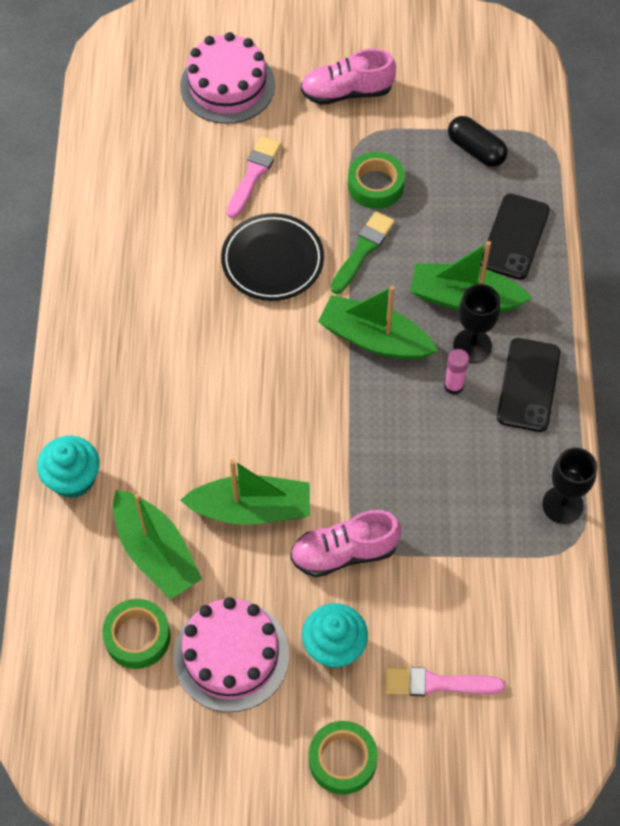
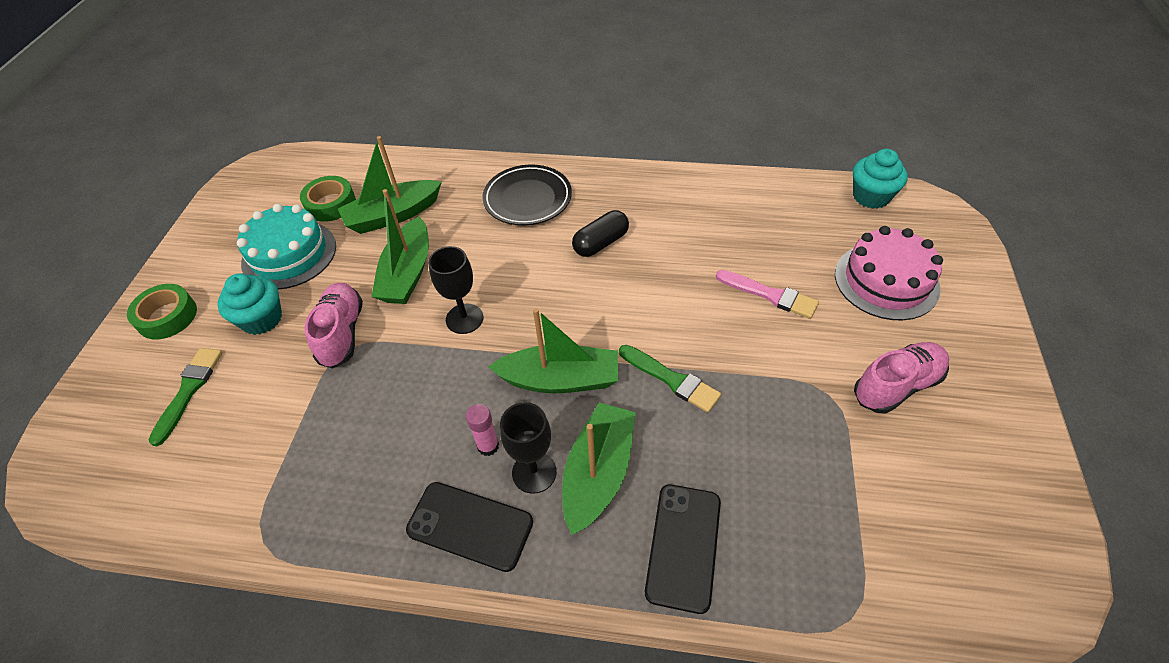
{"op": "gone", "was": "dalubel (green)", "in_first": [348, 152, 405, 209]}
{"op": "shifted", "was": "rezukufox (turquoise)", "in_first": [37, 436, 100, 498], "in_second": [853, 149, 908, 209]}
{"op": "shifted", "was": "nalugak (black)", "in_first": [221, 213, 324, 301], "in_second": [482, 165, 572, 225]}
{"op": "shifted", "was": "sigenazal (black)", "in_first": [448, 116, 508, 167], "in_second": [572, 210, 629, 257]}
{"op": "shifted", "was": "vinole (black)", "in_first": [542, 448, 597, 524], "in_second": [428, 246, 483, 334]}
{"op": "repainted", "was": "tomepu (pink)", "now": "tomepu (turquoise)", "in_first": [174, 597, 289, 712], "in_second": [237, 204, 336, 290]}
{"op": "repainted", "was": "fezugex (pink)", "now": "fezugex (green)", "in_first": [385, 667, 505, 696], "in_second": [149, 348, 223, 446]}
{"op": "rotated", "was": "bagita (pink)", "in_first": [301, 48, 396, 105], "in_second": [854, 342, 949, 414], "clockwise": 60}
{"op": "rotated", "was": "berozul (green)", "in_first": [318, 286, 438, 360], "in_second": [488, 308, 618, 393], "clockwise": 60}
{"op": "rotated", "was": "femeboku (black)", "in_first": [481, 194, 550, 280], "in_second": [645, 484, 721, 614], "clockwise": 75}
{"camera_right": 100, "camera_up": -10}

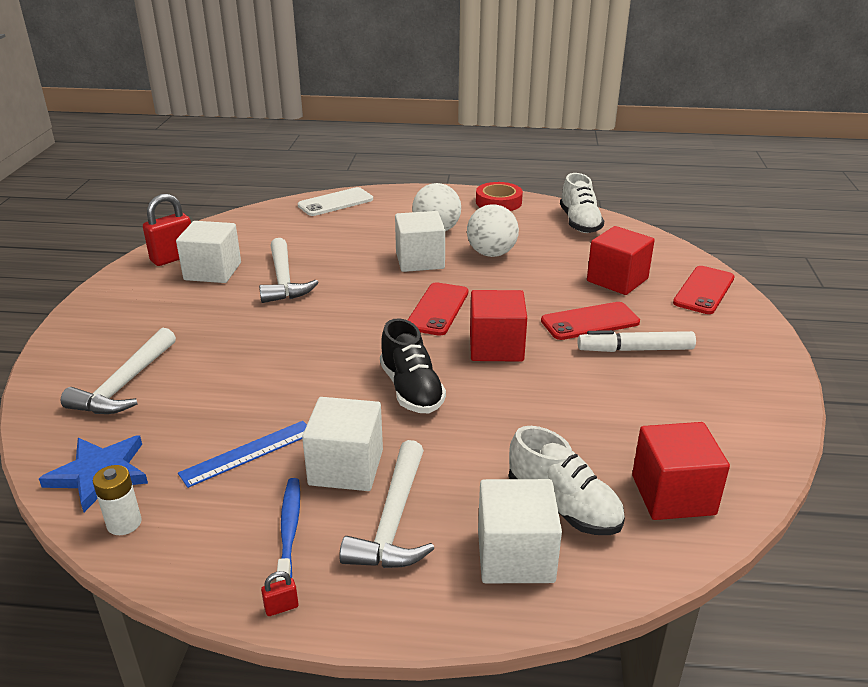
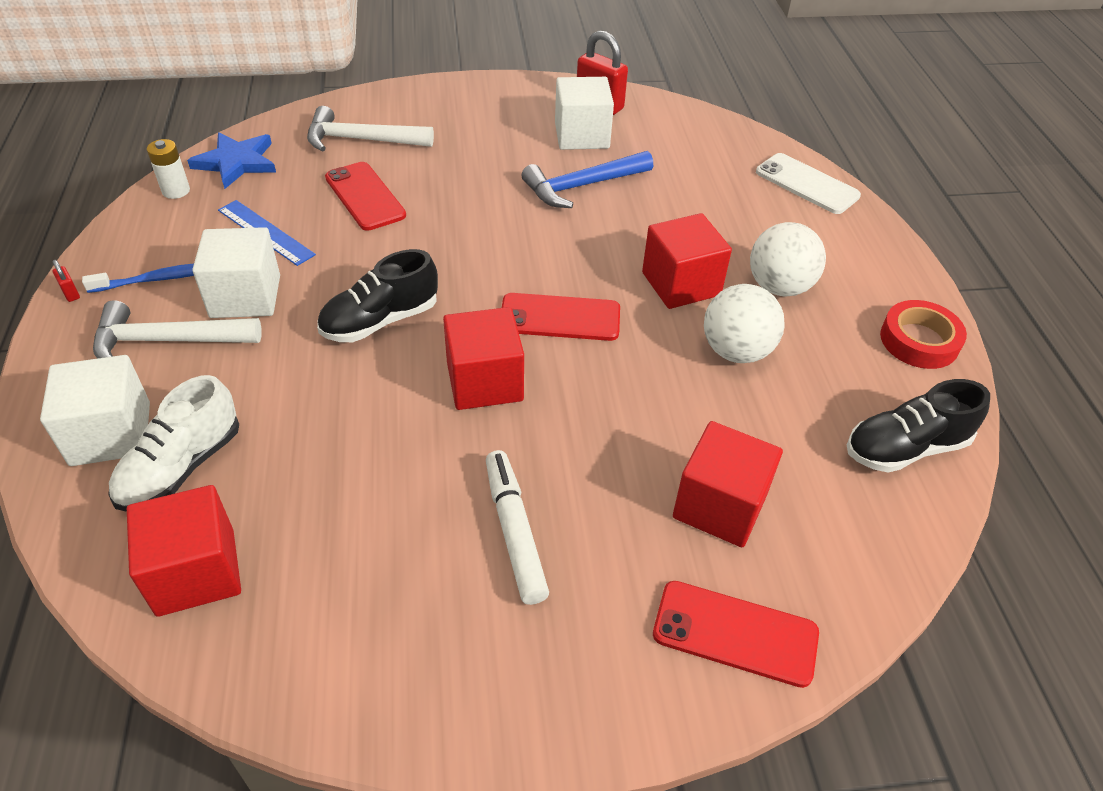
{"op": "shifted", "was": "femeboku (red)", "in_first": [541, 302, 640, 340], "in_second": [325, 162, 406, 231]}
{"op": "repainted", "was": "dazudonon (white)", "now": "dazudonon (blue)", "in_first": [259, 238, 319, 303], "in_second": [521, 151, 653, 208]}
{"op": "repainted", "was": "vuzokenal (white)", "now": "vuzokenal (red)", "in_first": [395, 211, 445, 272], "in_second": [642, 213, 732, 309]}
{"op": "repainted", "was": "bagita (white)", "now": "bagita (black)", "in_first": [560, 173, 604, 233], "in_second": [847, 379, 990, 473]}
{"camera_right": 75, "camera_up": 15}

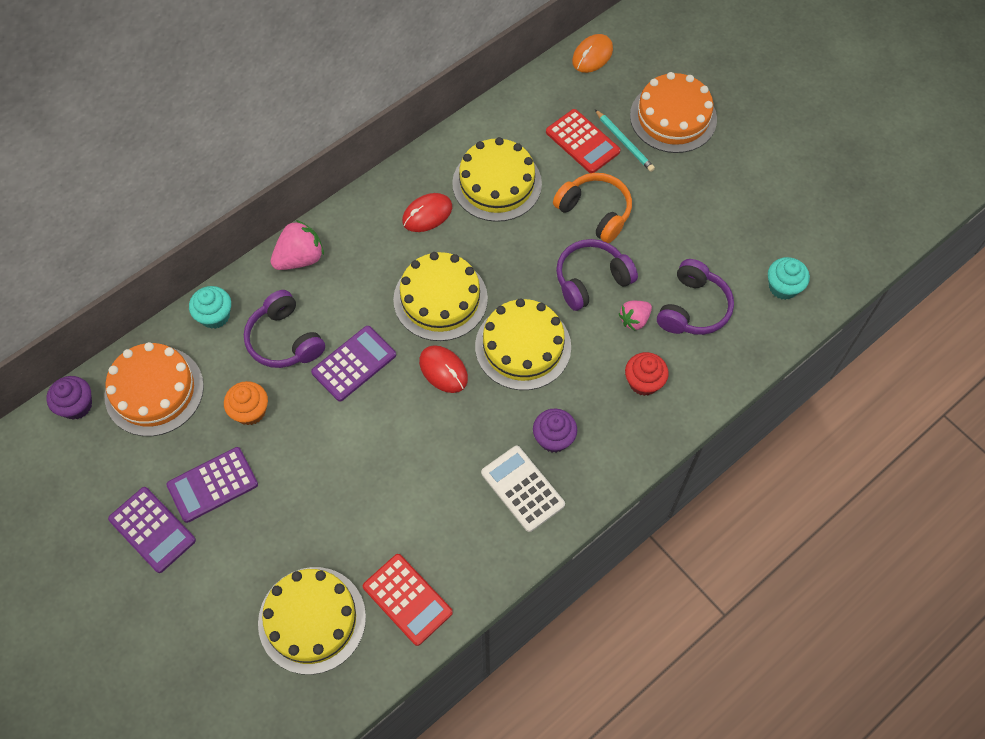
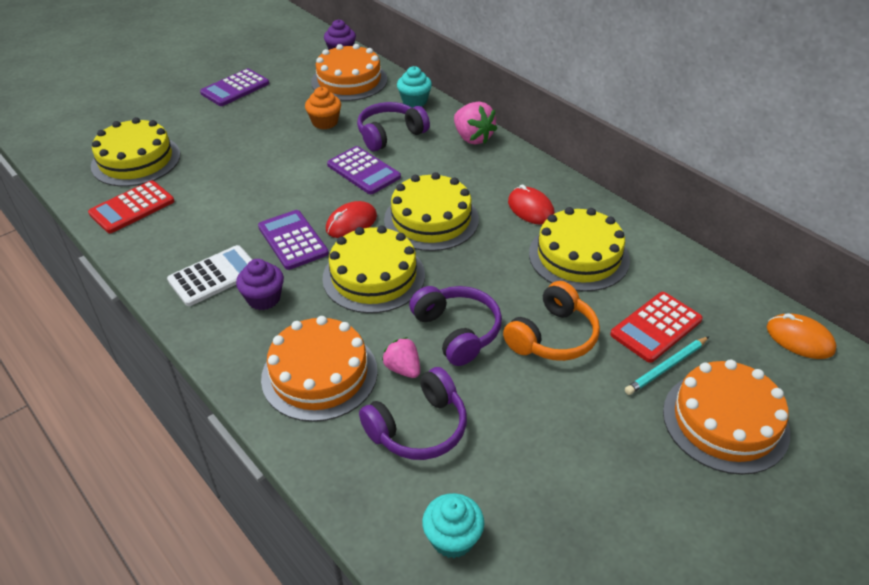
{"op": "shifted", "was": "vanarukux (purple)", "in_first": [166, 447, 258, 523], "in_second": [258, 210, 329, 270]}
{"op": "swapped", "was": "rezukufox (red)", "now": "tomepu (orange)", "in_first": [625, 352, 669, 396], "in_second": [261, 316, 378, 422]}
{"op": "rotated", "was": "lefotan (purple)", "in_first": [657, 259, 734, 335], "in_second": [359, 367, 467, 460], "clockwise": -60}
{"camera_right": 90, "camera_up": -20}

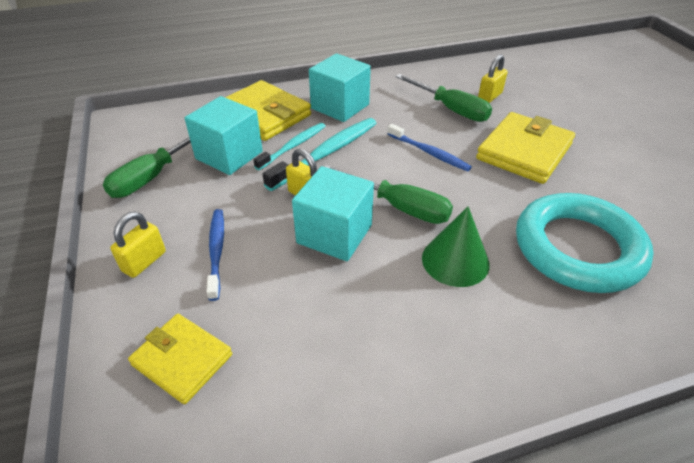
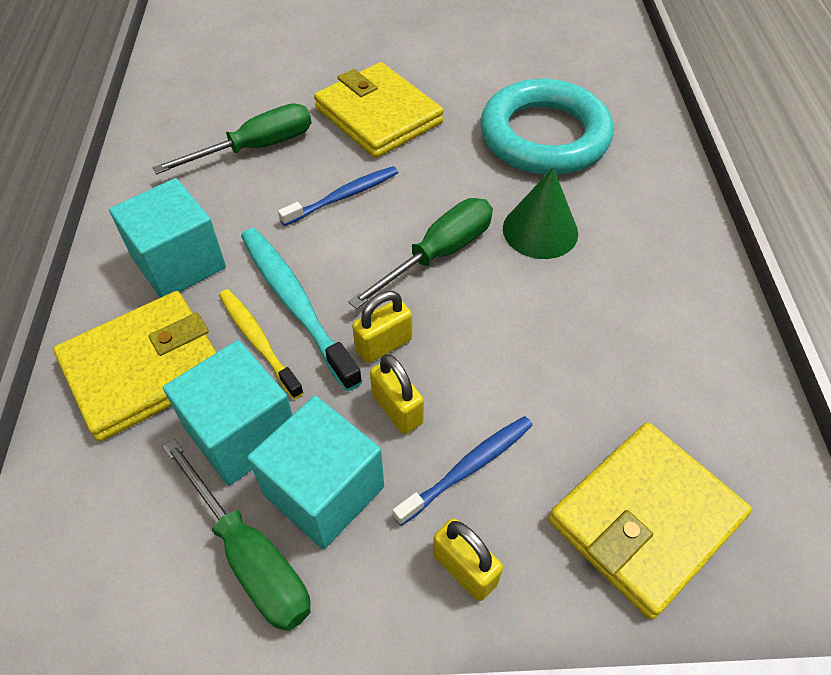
{"op": "shifted", "was": "vuzokenal (turquoise)", "in_first": [292, 166, 374, 261], "in_second": [247, 396, 384, 549]}
{"op": "shifted", "was": "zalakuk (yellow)", "in_first": [478, 54, 508, 103], "in_second": [370, 354, 424, 434]}
{"op": "repainted", "was": "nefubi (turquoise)", "now": "nefubi (yellow)", "in_first": [253, 123, 325, 170], "in_second": [219, 289, 304, 399]}
{"op": "rotated", "was": "nefubi (blue)", "in_first": [206, 209, 224, 301], "in_second": [393, 416, 533, 526], "clockwise": 135}
{"op": "scaled", "was": "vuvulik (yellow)", "in_first": [128, 314, 232, 404], "in_second": [548, 422, 752, 620], "ratio": 1.59}
{"camera_right": -75, "camera_up": 10}

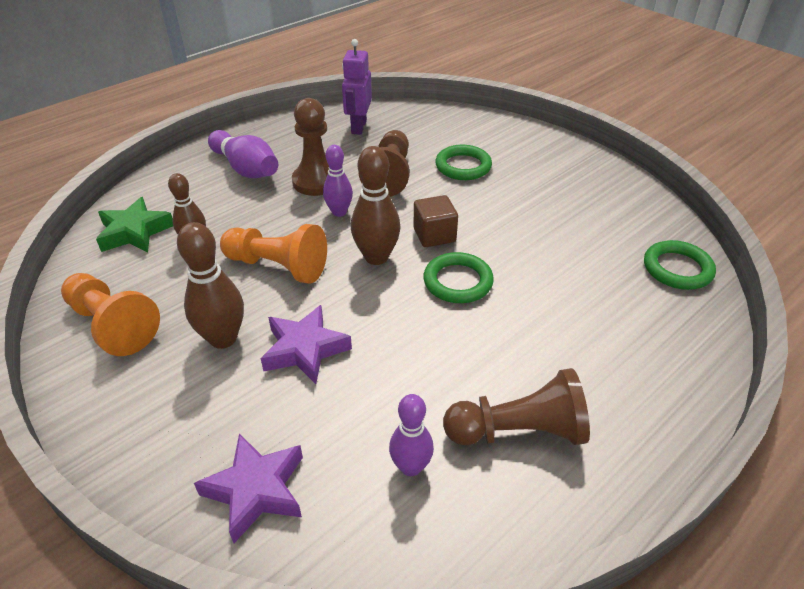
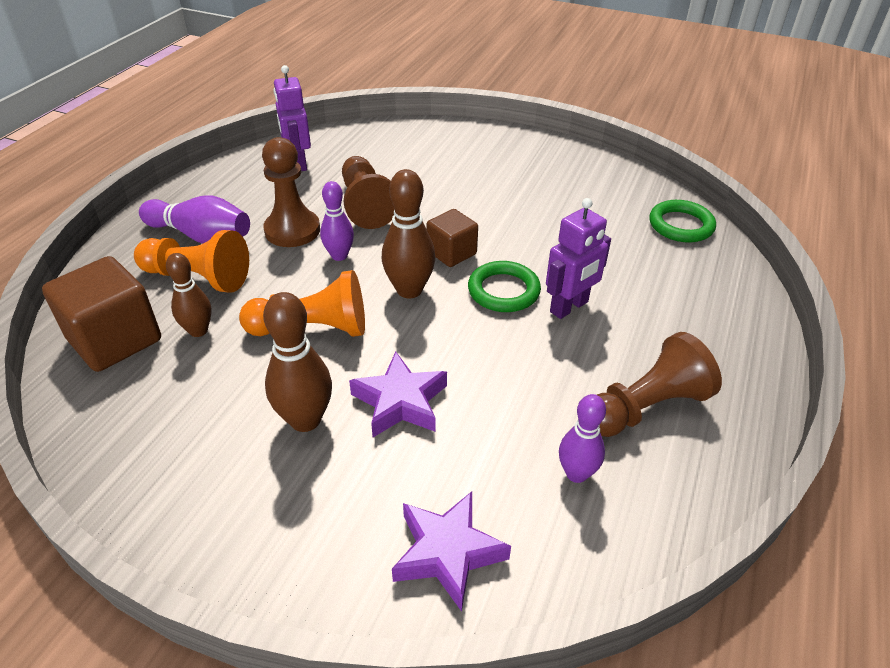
{"op": "gone", "was": "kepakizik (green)", "in_first": [435, 145, 492, 180]}
{"op": "new", "now": "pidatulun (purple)", "in_second": [546, 198, 611, 319]}
{"op": "shifted", "was": "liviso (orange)", "in_first": [61, 273, 160, 356], "in_second": [134, 230, 249, 292]}
{"op": "swapped", "was": "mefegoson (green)", "now": "vuzokenal (brown)", "in_first": [96, 197, 173, 253], "in_second": [42, 256, 161, 372]}
{"camera_right": -25, "camera_up": 0}

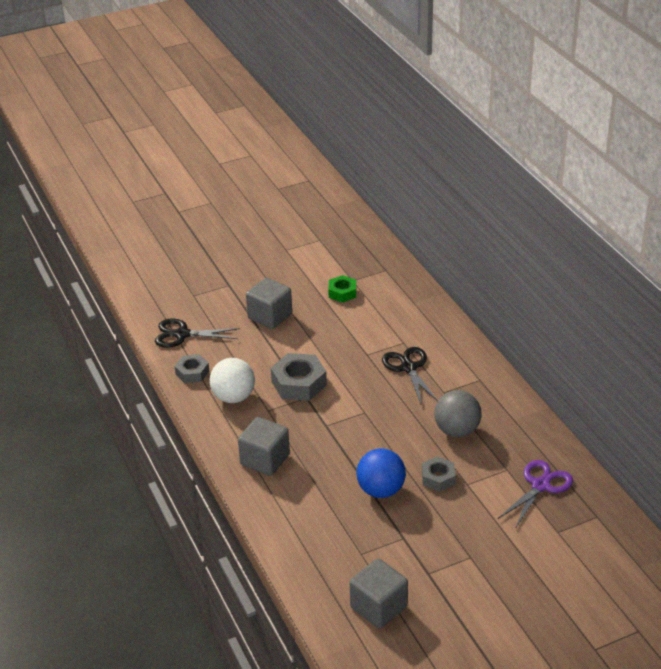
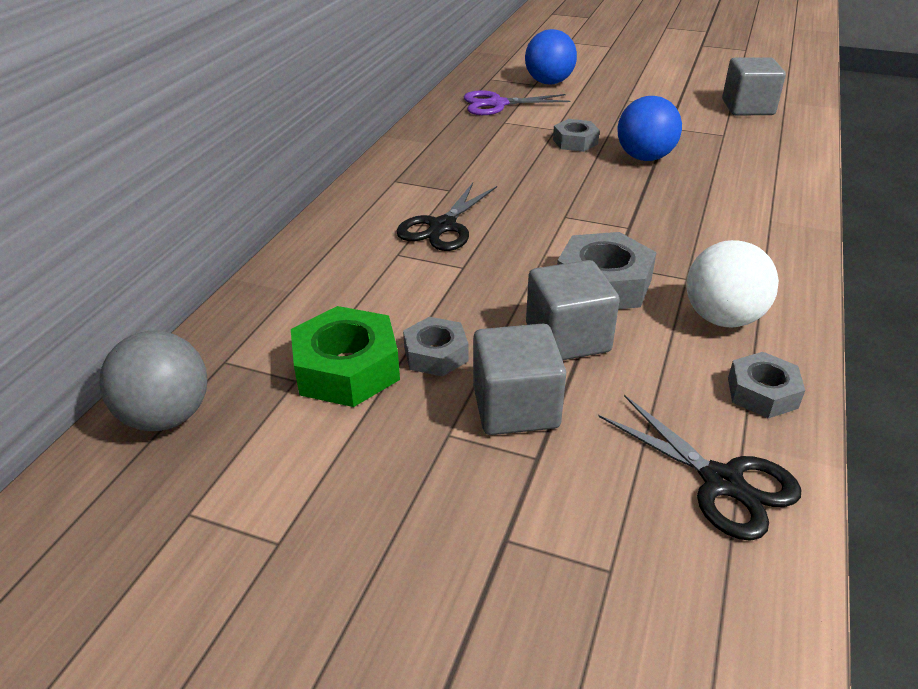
{"op": "new", "now": "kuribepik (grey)", "in_second": [403, 317, 468, 377]}
{"op": "new", "now": "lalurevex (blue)", "in_second": [525, 29, 577, 84]}
{"op": "shifted", "was": "vuzokenal (grey)", "in_first": [238, 417, 290, 476], "in_second": [526, 260, 620, 360]}
{"op": "shifted", "was": "lalurevex (grey)", "in_first": [434, 390, 481, 437], "in_second": [99, 331, 207, 431]}
{"op": "scaled", "was": "kuribepik (green)", "in_first": [328, 275, 356, 303], "in_second": [291, 306, 400, 407], "ratio": 1.63}
{"camera_right": -135, "camera_up": 0}

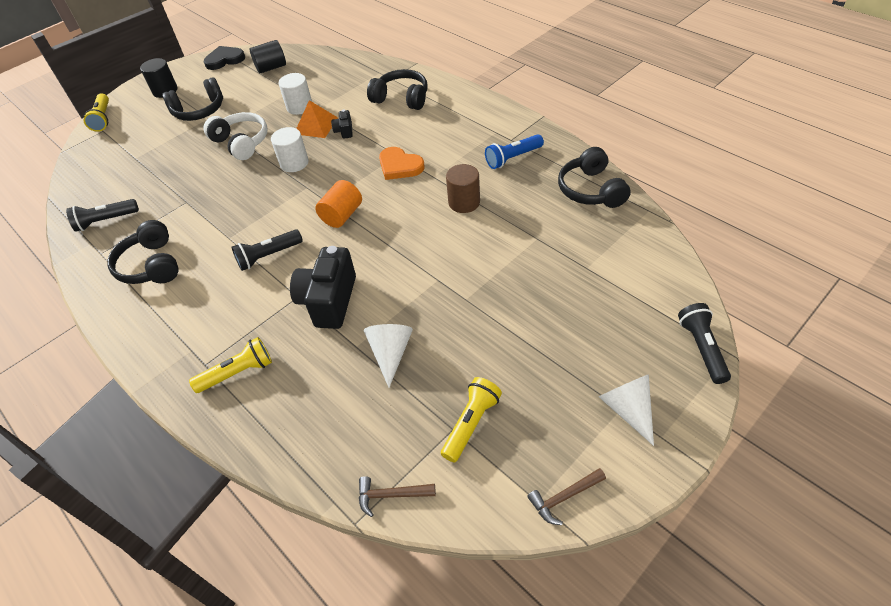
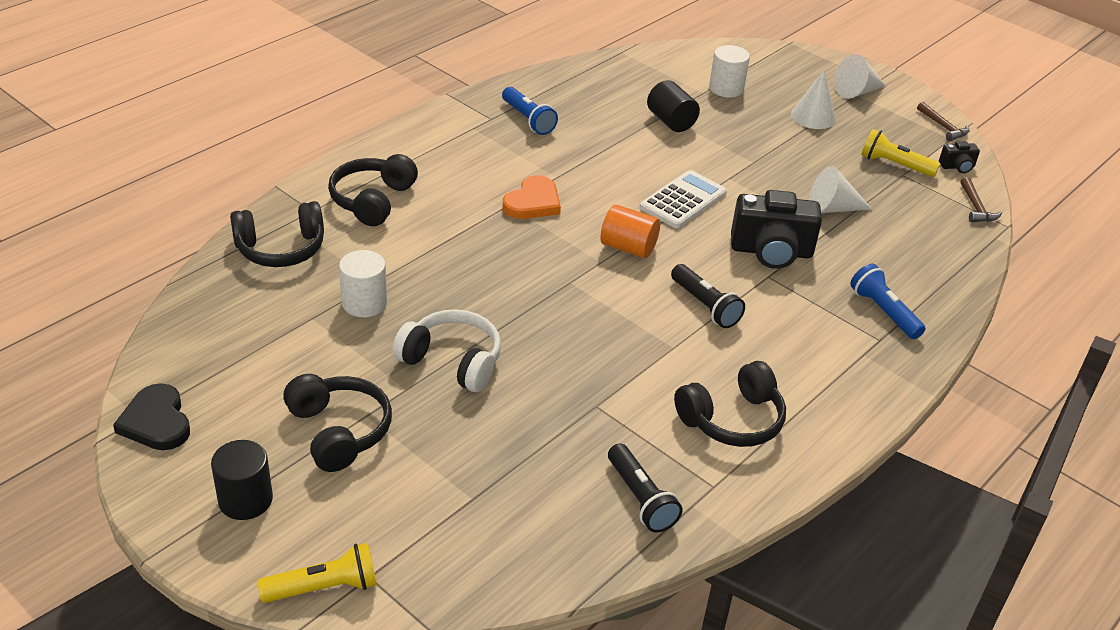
{"op": "gone", "was": "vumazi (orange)", "in_first": [296, 100, 338, 138]}
{"op": "gone", "was": "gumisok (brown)", "in_first": [446, 164, 480, 213]}
{"op": "gone", "was": "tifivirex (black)", "in_first": [678, 303, 731, 384]}
{"op": "new", "now": "vanarukux (white)", "in_second": [640, 170, 727, 228]}
{"op": "new", "now": "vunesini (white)", "in_second": [791, 70, 836, 129]}
{"op": "shifted", "was": "gumisok (black)", "in_first": [250, 40, 286, 73], "in_second": [647, 80, 700, 132]}
{"op": "shifted", "was": "gumisok (white)", "in_first": [271, 127, 309, 172], "in_second": [709, 45, 750, 98]}
{"op": "shifted", "was": "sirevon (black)", "in_first": [331, 109, 353, 139], "in_second": [939, 141, 980, 173]}
{"op": "shifted", "was": "lefotan (black)", "in_first": [558, 147, 631, 208], "in_second": [230, 201, 324, 267]}
{"op": "repainted", "was": "tifivirex (yellow)", "now": "tifivirex (blue)", "in_first": [189, 337, 272, 393], "in_second": [850, 264, 926, 339]}
{"op": "rotated", "was": "lefotan (white)", "in_first": [203, 112, 268, 160], "in_second": [393, 309, 501, 392], "clockwise": 75}
{"camera_right": -100, "camera_up": -10}

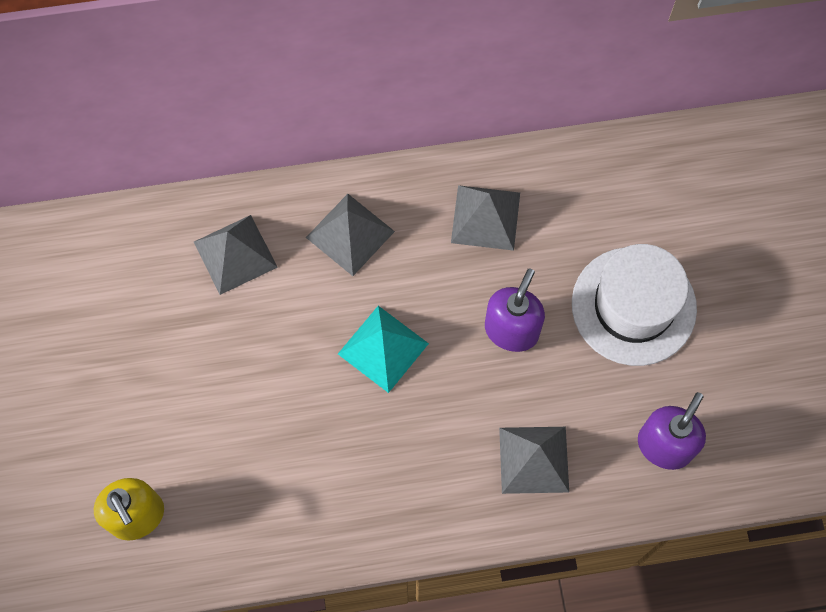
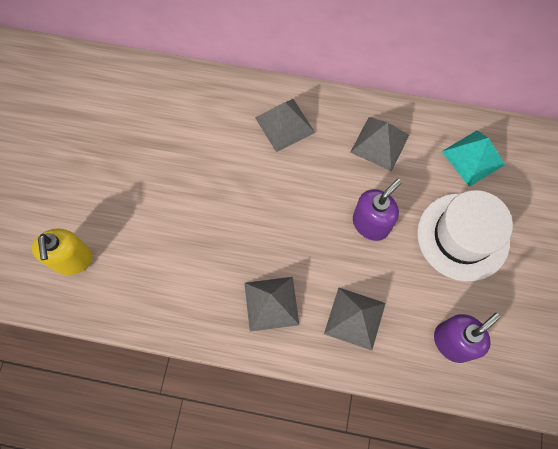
{"op": "shifted", "was": "vumazi (grey)", "in_first": [194, 215, 278, 295], "in_second": [244, 277, 299, 332]}
{"op": "shifted", "was": "vumazi (turquoise)", "in_first": [338, 306, 429, 393], "in_second": [441, 130, 505, 187]}
{"camera_right": 20, "camera_up": 0}

